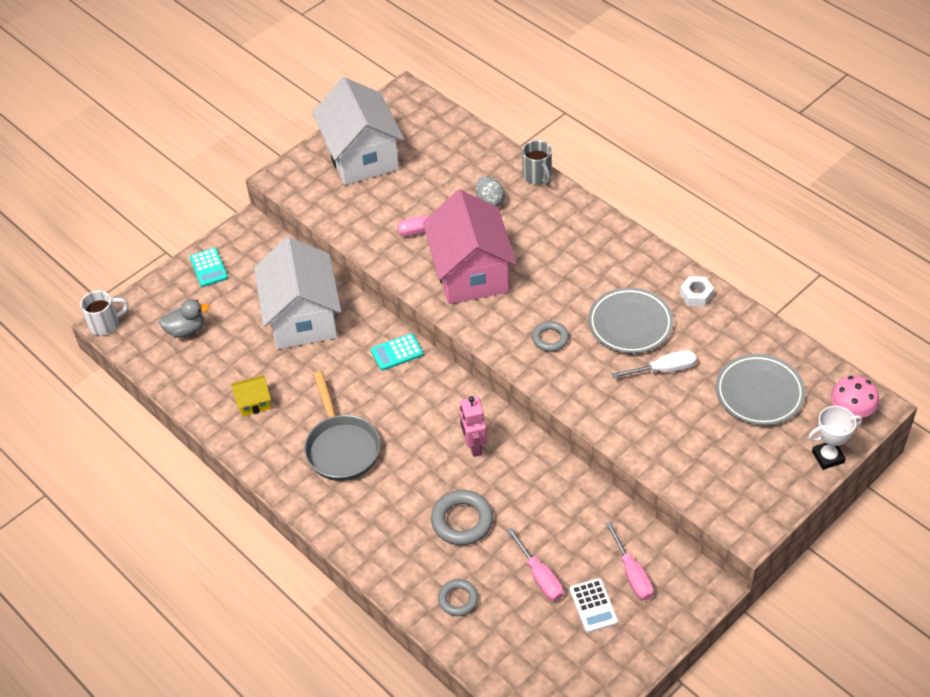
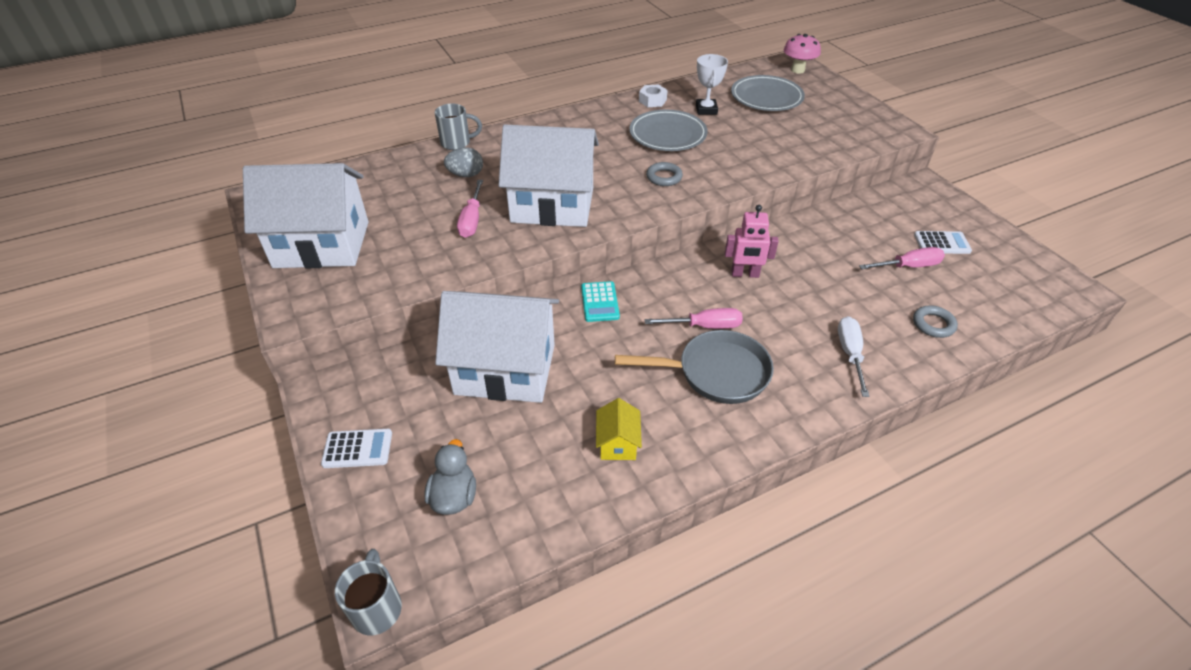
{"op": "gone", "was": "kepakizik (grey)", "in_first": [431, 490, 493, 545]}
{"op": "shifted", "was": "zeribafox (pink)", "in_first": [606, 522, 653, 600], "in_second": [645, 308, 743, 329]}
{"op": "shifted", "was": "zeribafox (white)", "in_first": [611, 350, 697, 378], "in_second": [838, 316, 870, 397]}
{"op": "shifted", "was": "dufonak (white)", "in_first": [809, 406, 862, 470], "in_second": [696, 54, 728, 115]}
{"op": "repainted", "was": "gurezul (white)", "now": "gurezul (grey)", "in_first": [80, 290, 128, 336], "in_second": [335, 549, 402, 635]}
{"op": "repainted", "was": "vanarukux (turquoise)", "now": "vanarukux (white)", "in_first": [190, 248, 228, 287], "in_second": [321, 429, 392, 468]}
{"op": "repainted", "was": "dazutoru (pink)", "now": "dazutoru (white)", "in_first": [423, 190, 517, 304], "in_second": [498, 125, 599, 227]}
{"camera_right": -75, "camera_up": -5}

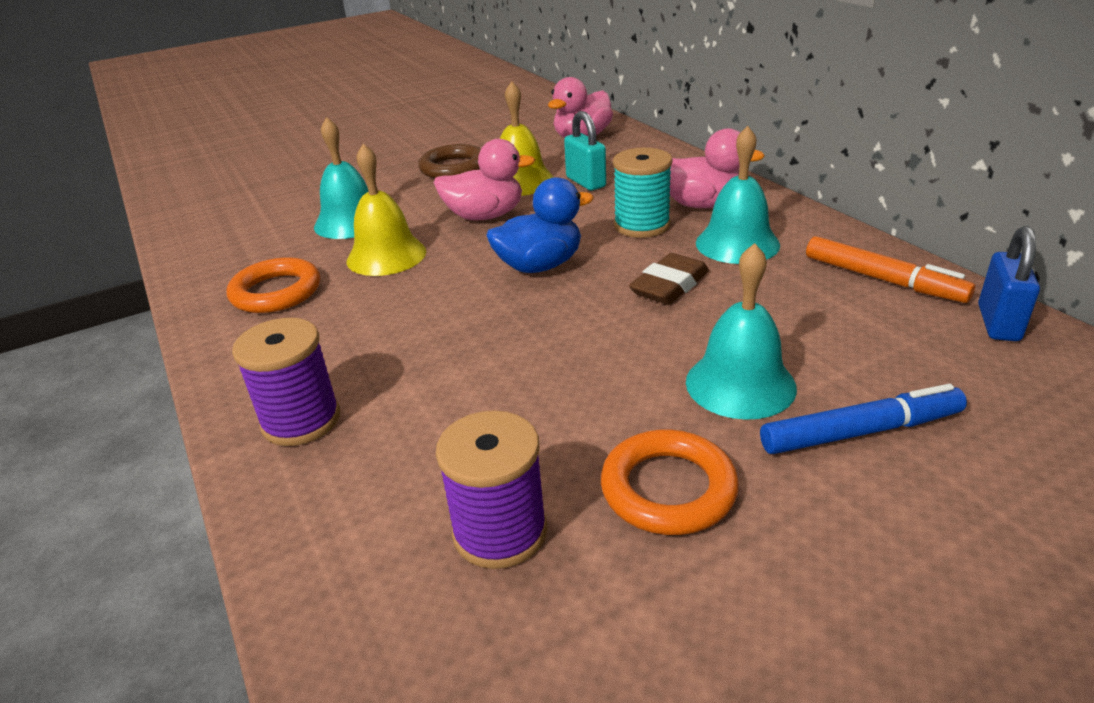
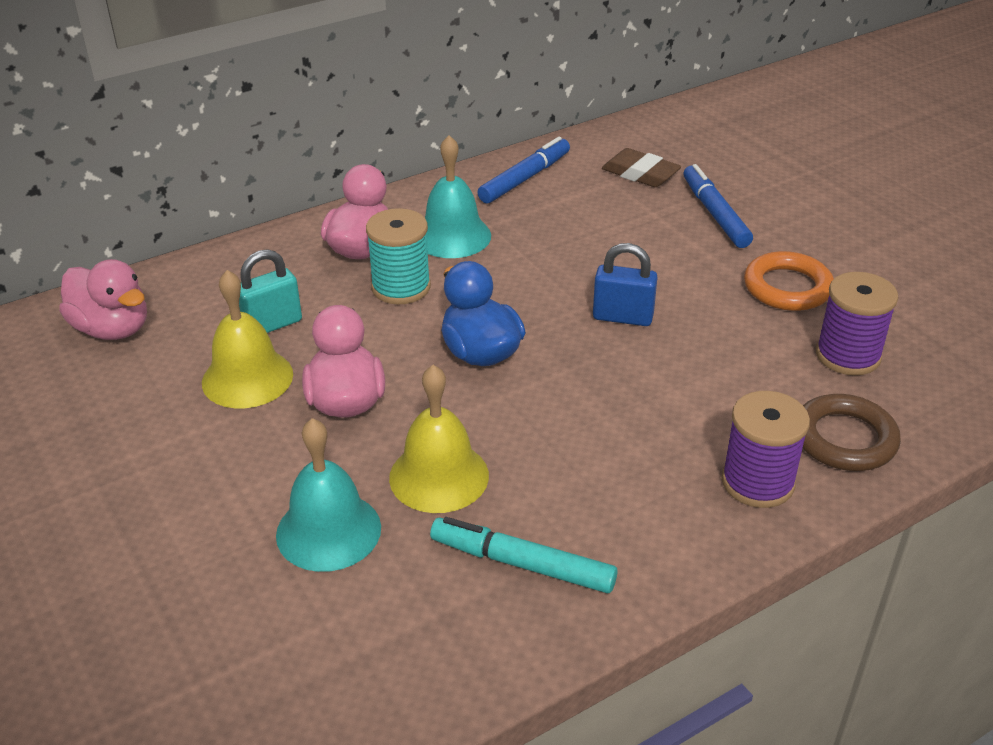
{"op": "gone", "was": "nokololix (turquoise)", "in_first": [686, 243, 797, 420]}
{"op": "shifted", "was": "kepakizik (brown)", "in_first": [418, 144, 481, 179], "in_second": [803, 394, 901, 471]}
{"op": "shifted", "was": "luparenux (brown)", "in_first": [629, 253, 709, 305], "in_second": [602, 148, 681, 187]}
{"op": "shifted", "was": "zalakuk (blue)", "in_first": [978, 226, 1040, 341], "in_second": [593, 243, 658, 326]}
{"op": "swapped", "was": "kepakizik (orange)", "now": "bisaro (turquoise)", "in_first": [226, 257, 320, 313], "in_second": [430, 517, 618, 593]}
{"op": "repainted", "was": "bisaro (orange)", "now": "bisaro (blue)", "in_first": [806, 236, 975, 303], "in_second": [477, 137, 570, 204]}
{"camera_right": -95, "camera_up": 5}

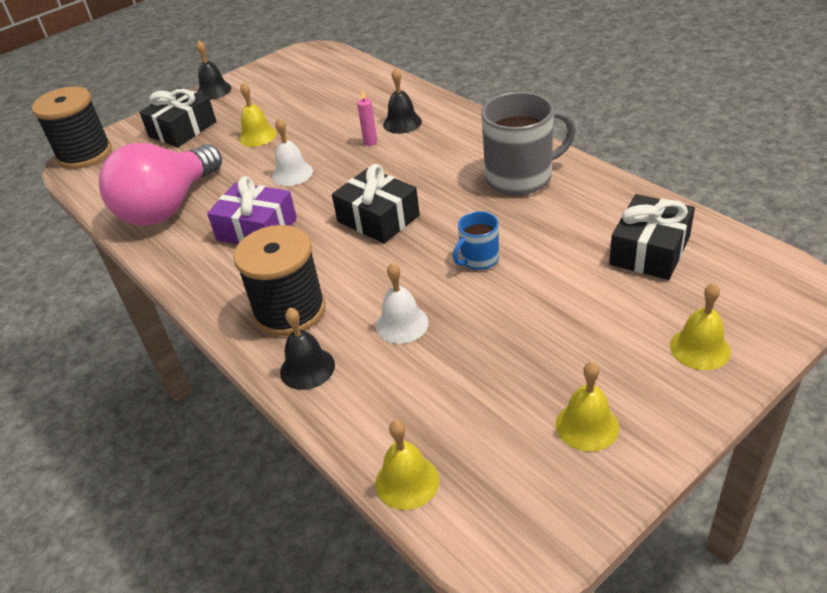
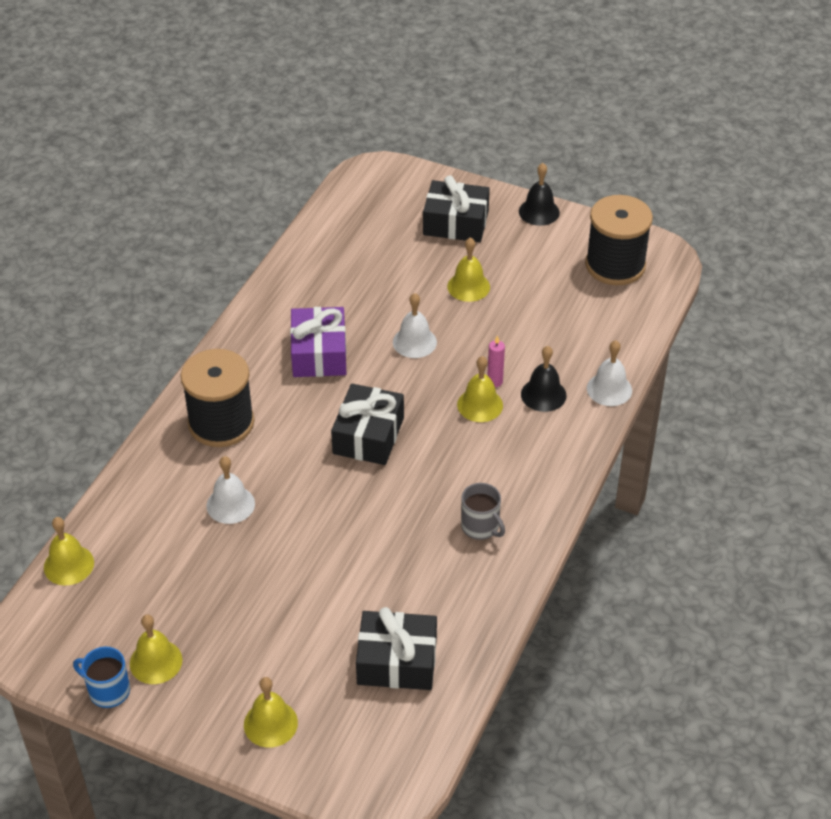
{"op": "gone", "was": "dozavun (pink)", "in_first": [99, 143, 222, 226]}
{"op": "gone", "was": "nokololix (black)", "in_first": [280, 308, 335, 390]}
{"op": "new", "now": "nokololix (yellow)", "in_second": [457, 356, 503, 422]}
{"op": "new", "now": "nokololix (white)", "in_second": [587, 340, 632, 406]}
{"op": "shifted", "was": "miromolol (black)", "in_first": [32, 86, 112, 169], "in_second": [585, 195, 653, 285]}
{"op": "shifted", "was": "gurezul (blue)", "in_first": [453, 211, 499, 270], "in_second": [73, 647, 130, 708]}
{"op": "scaled", "was": "gurezul (grey)", "in_first": [481, 92, 576, 196], "in_second": [461, 483, 505, 540], "ratio": 0.52}
{"camera_right": 60, "camera_up": 5}

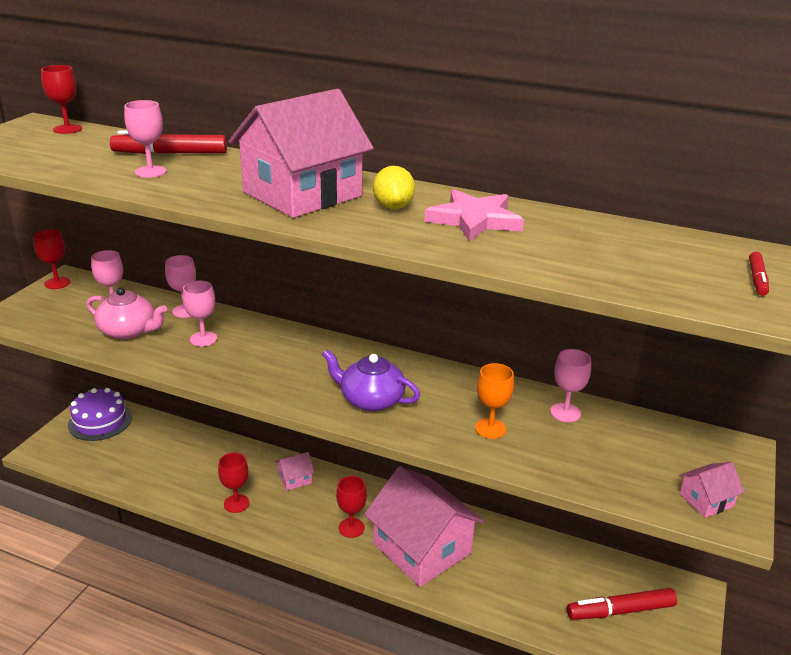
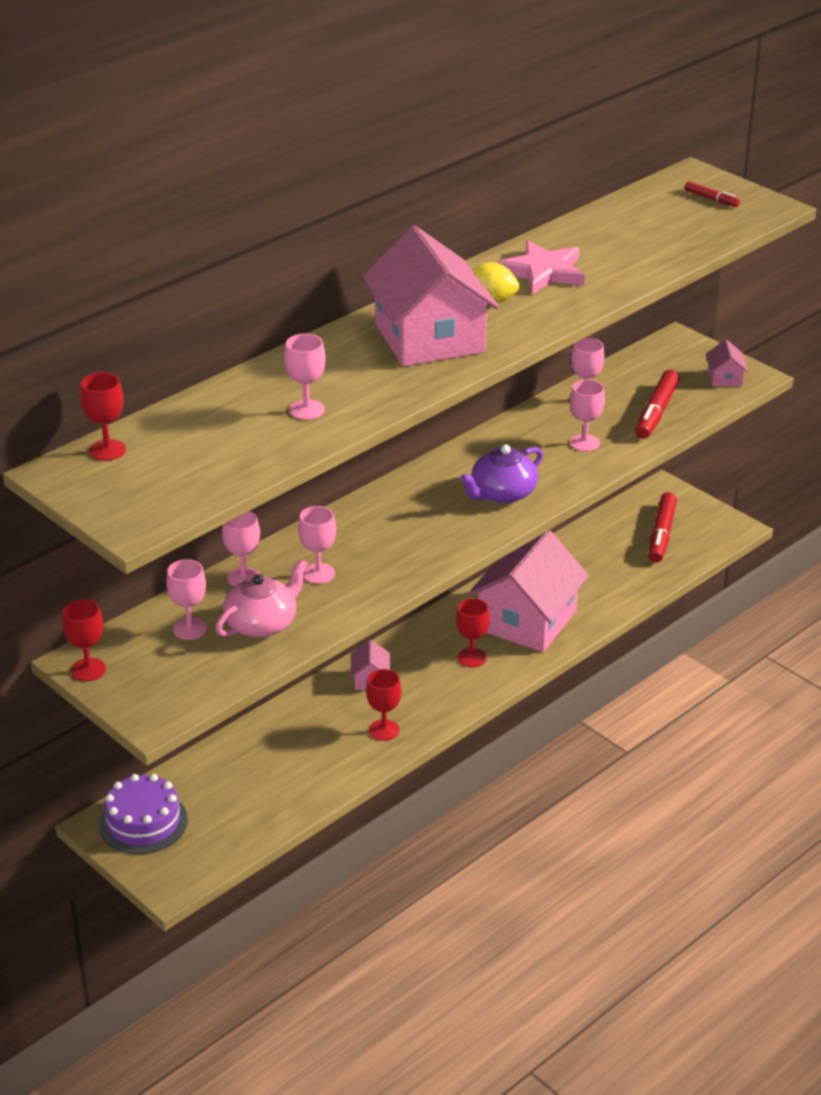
{"op": "shifted", "was": "bisaro (red)", "in_first": [110, 130, 227, 154], "in_second": [635, 370, 680, 439]}
{"op": "repainted", "was": "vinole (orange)", "now": "vinole (pink)", "in_first": [475, 363, 514, 439], "in_second": [570, 380, 605, 452]}
{"op": "rotated", "was": "dazutoru (pink)", "in_first": [364, 466, 484, 587], "in_second": [468, 530, 589, 652], "clockwise": -45}
{"camera_right": -65, "camera_up": 5}

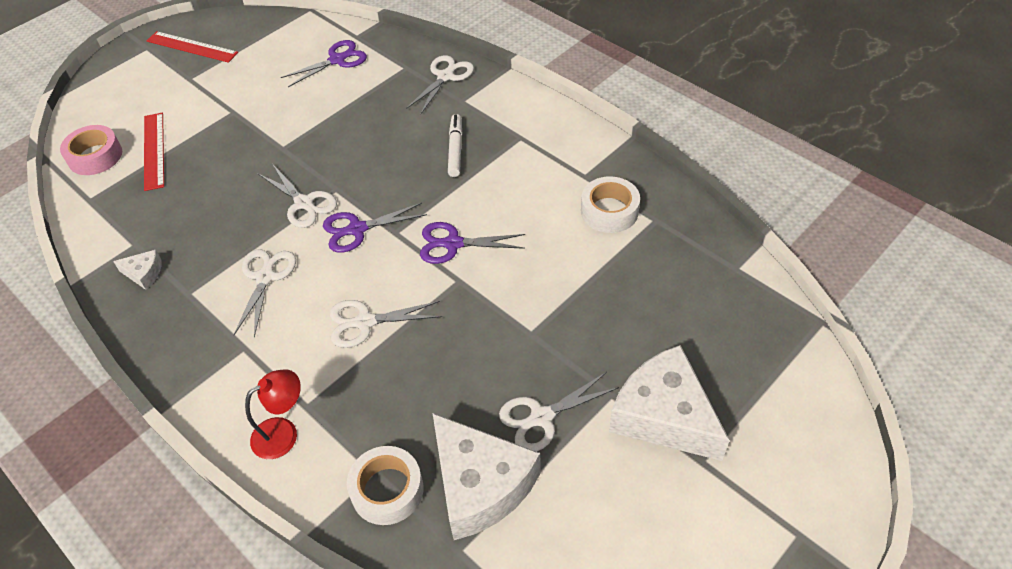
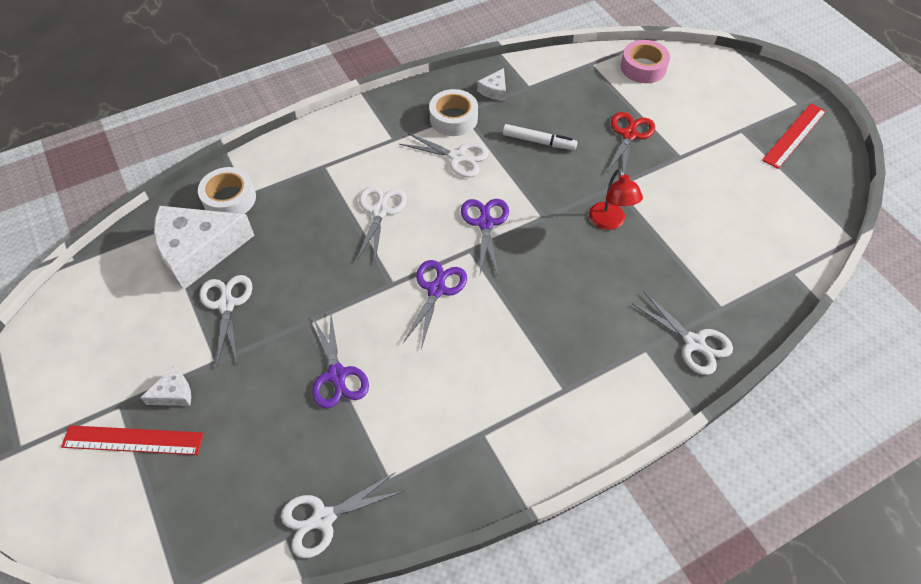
{"op": "new", "now": "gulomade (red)", "in_second": [607, 112, 655, 172]}
{"op": "shifted", "was": "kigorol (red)", "in_first": [144, 113, 164, 191], "in_second": [61, 425, 204, 455]}
{"op": "shifted", "was": "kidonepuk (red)", "in_first": [245, 369, 301, 459], "in_second": [589, 168, 643, 230]}
{"op": "shifted", "was": "gulomade (white)", "in_first": [258, 165, 337, 228], "in_second": [281, 472, 404, 558]}
{"op": "shifted", "was": "gulomade (purple)", "in_first": [281, 40, 367, 87], "in_second": [312, 314, 369, 409]}
{"op": "shifted", "was": "bisaro (white)", "in_first": [448, 114, 462, 177], "in_second": [503, 124, 578, 150]}
{"op": "shifted", "was": "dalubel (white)", "in_first": [581, 176, 640, 233], "in_second": [429, 89, 478, 136]}
{"op": "scaled", "was": "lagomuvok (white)", "in_first": [609, 345, 730, 461], "in_second": [140, 365, 191, 406], "ratio": 0.44}
{"camera_right": 105, "camera_up": 5}

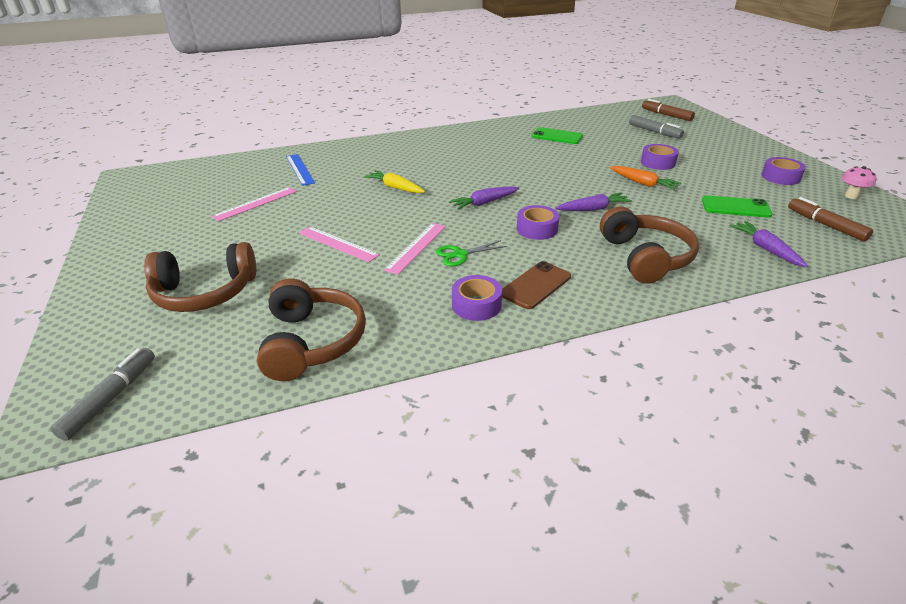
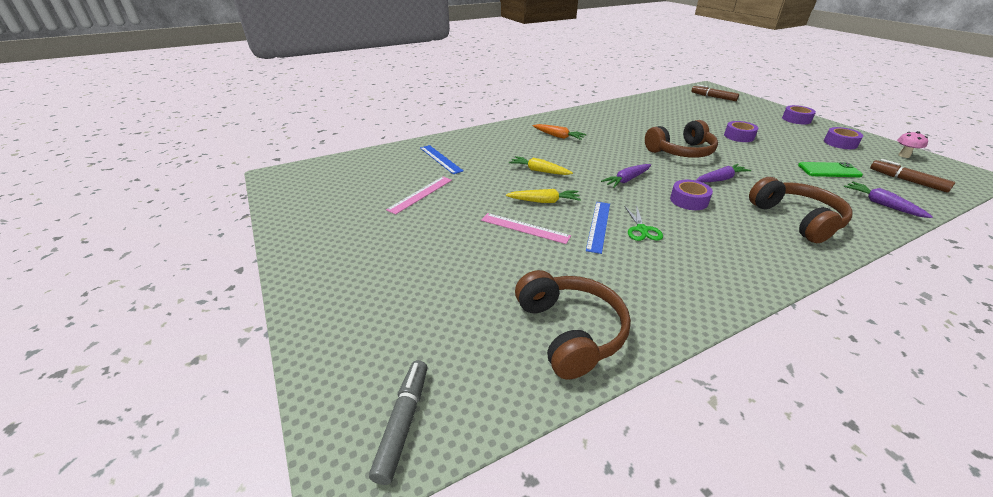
{"op": "gone", "was": "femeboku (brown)", "in_first": [502, 261, 571, 309]}
{"op": "gone", "was": "femeboku (green)", "in_first": [531, 127, 583, 144]}
{"op": "gone", "was": "bisaro (grey)", "in_first": [629, 115, 684, 139]}
{"op": "new", "now": "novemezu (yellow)", "in_second": [506, 189, 581, 203]}
{"op": "shifted", "was": "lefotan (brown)", "in_first": [144, 242, 256, 312], "in_second": [645, 120, 718, 158]}
{"op": "shifted", "was": "dalubel (purple)", "in_first": [452, 275, 502, 321], "in_second": [782, 105, 816, 124]}
{"op": "shifted", "was": "novemezu (orange)", "in_first": [610, 166, 681, 190], "in_second": [533, 124, 587, 140]}
{"op": "repainted", "was": "kigorol (pink)", "now": "kigorol (blue)", "in_first": [384, 223, 446, 275], "in_second": [586, 202, 610, 254]}
{"op": "rotated", "was": "gulomade (green)", "in_first": [436, 240, 507, 266], "in_second": [624, 205, 663, 241], "clockwise": -60}
{"camera_right": -10, "camera_up": 0}

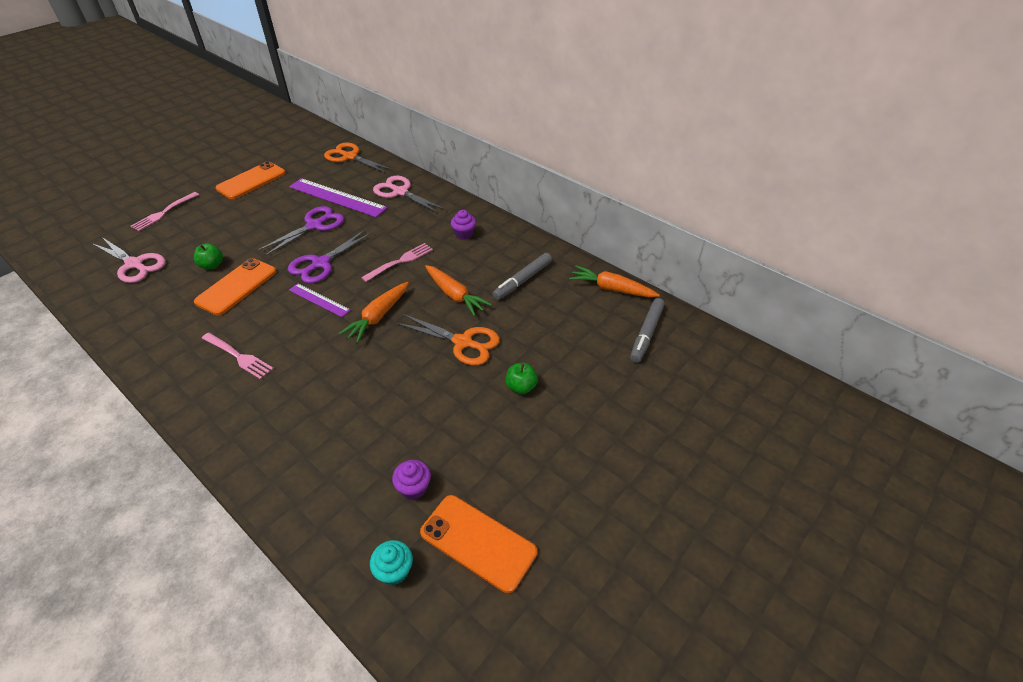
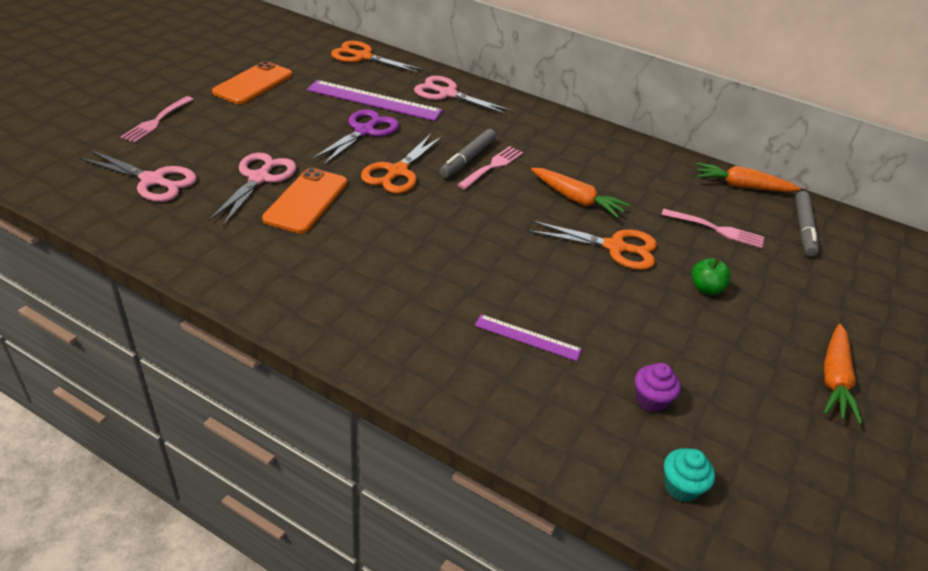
{"op": "gone", "was": "femeboku (orange)", "in_first": [420, 495, 537, 593]}
{"op": "gone", "was": "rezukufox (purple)", "in_first": [451, 210, 476, 240]}
{"op": "shifted", "was": "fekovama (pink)", "in_first": [201, 333, 274, 380], "in_second": [661, 209, 764, 248]}
{"op": "shifted", "was": "kigorol (purple)", "in_first": [289, 283, 350, 317], "in_second": [475, 314, 582, 361]}
{"op": "shifted", "was": "novemezu (orange)", "in_first": [338, 282, 409, 343], "in_second": [824, 324, 863, 424]}
{"op": "shifted", "was": "bisaro (grey)", "in_first": [492, 253, 552, 300], "in_second": [439, 129, 496, 178]}
{"op": "swapped", "was": "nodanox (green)", "now": "gulomade (pink)", "in_first": [194, 243, 223, 269], "in_second": [208, 153, 296, 226]}
{"op": "repainted", "was": "gulomade (purple)", "now": "gulomade (orange)", "in_first": [288, 229, 373, 284], "in_second": [361, 134, 443, 194]}
{"camera_right": -15, "camera_up": -5}

